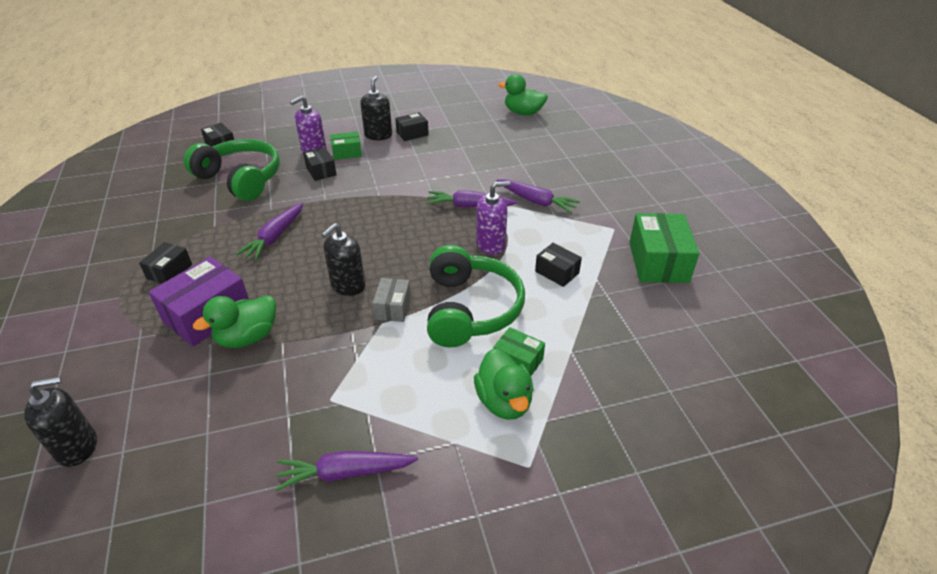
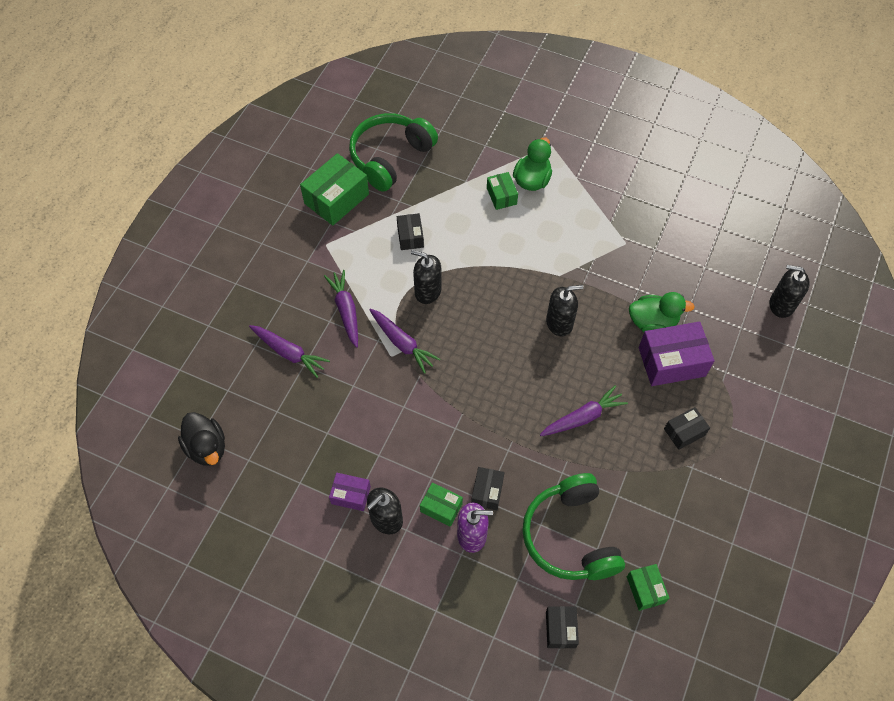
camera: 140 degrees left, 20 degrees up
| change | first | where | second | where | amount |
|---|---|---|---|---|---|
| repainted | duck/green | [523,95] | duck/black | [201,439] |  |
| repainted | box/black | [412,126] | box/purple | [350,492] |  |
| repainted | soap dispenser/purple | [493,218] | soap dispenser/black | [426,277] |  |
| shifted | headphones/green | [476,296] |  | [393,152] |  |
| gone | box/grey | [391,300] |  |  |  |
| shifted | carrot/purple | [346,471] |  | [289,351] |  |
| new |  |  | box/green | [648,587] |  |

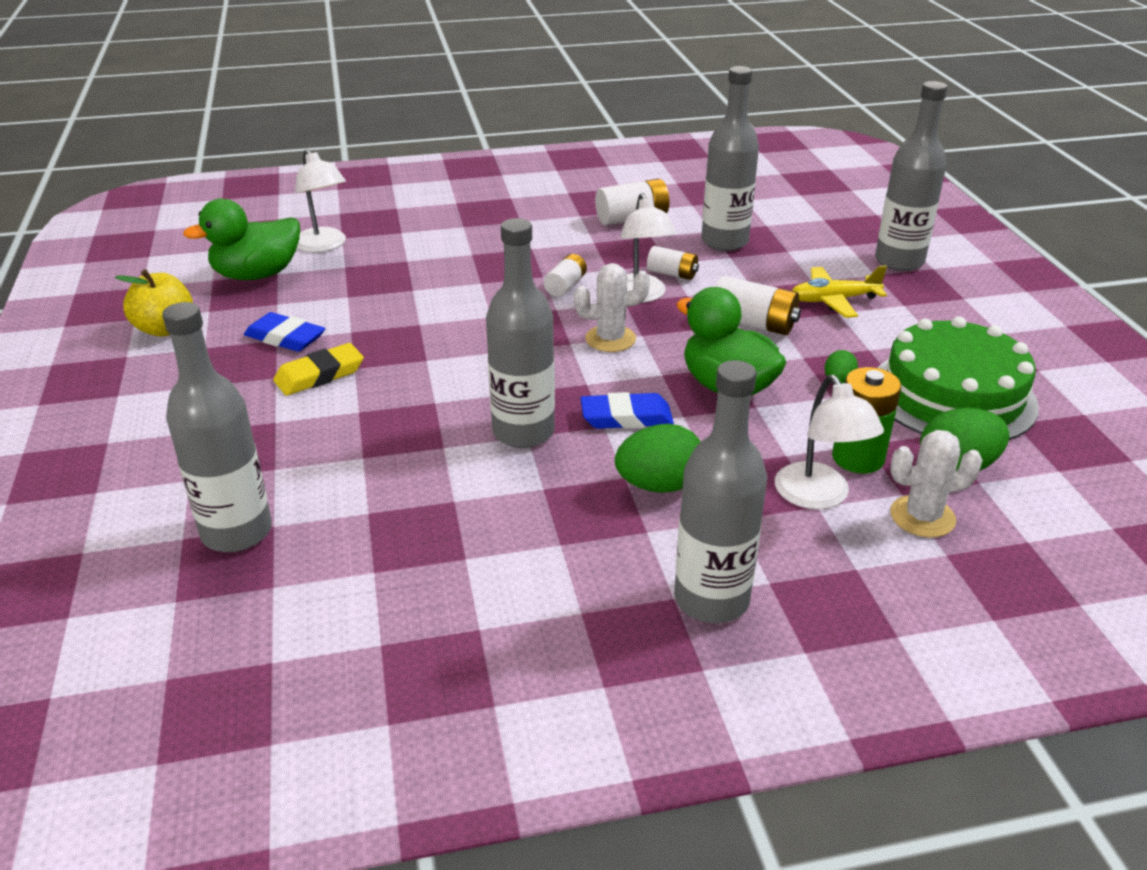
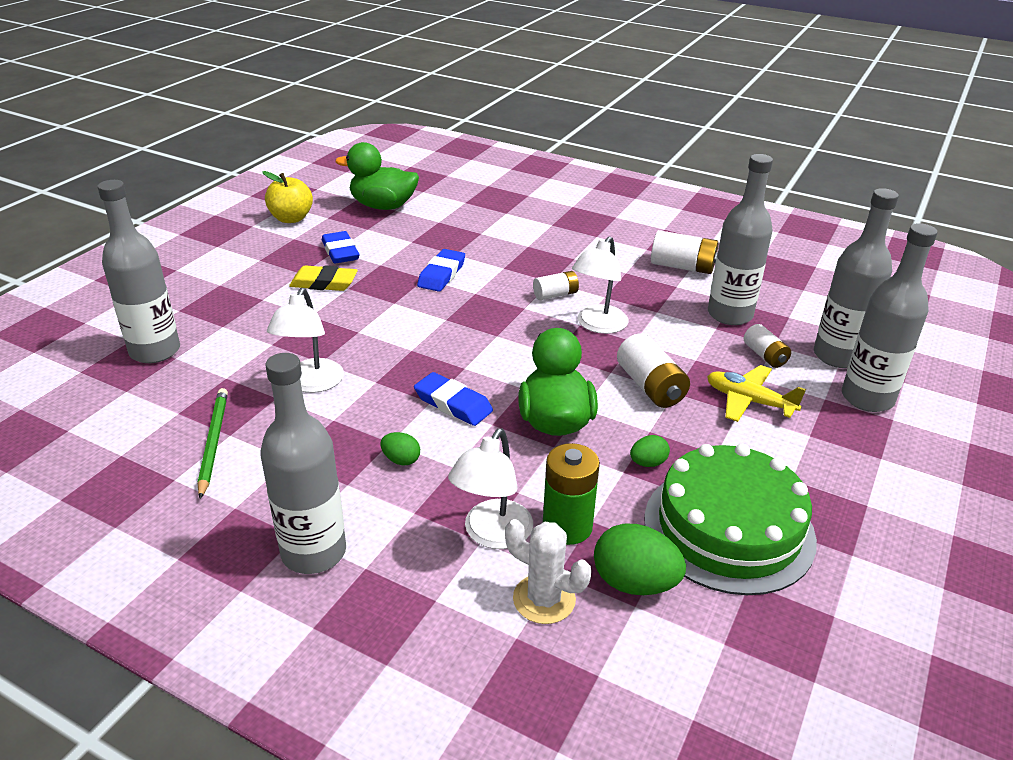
camera: 40 degrees right, 0 degrees up
| change | first | where | second | where | amount |
|---|---|---|---|---|---|
| shifted | lamp/white | [320,201] |  | [305,340] |  |
| shifted | bottle/grey | [520,333] |  | [856,278] |  |
| shifted | battery/white | [673,263] |  | [767,346] |  |
| gone | cactus/white | [612,307] |  |  |  |
| scaled | egg/green | [658,458] |  | [400,449] | x0.54 |
| new |  |  | eraser/blue | [441,270] |  |
| new |  |  | pencil/green | [213,443] |  |

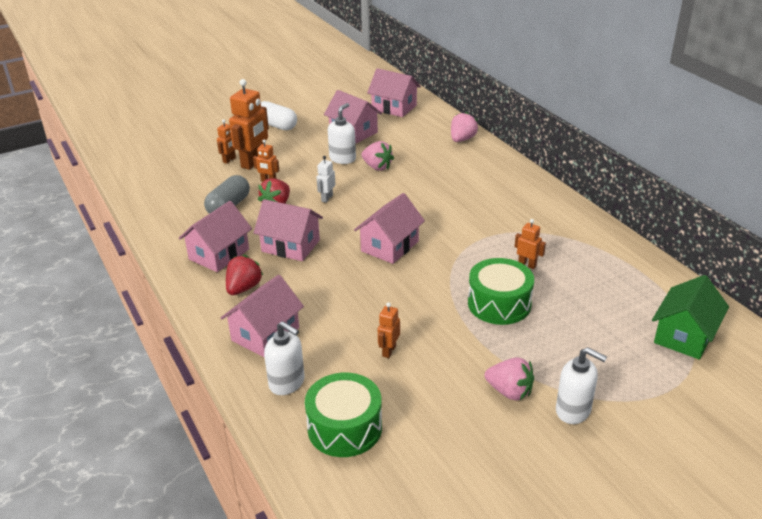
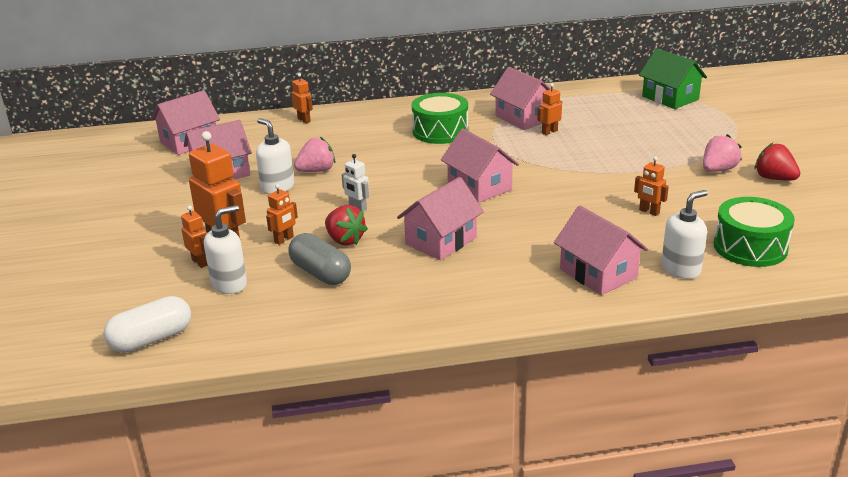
camera: 70 degrees left, 5 degrees down
| change | first | where | second | where | amount |
|---|---|---|---|---|---|
| shifted | capsule/white | [279,115] |  | [147,324] |  |
| swapped | strawberry/pink | [464,127] | robot/orange | [302,98] |  |
| shifted | house/pink | [215,236] |  | [520,98] |  |
| shifted | strawberry/red | [245,275] |  | [777,161] |  |
| shifted | drum/green | [501,291] |  | [440,118] |  |
| shifted | soap dispenser/white | [581,385] |  | [225,249] |  |

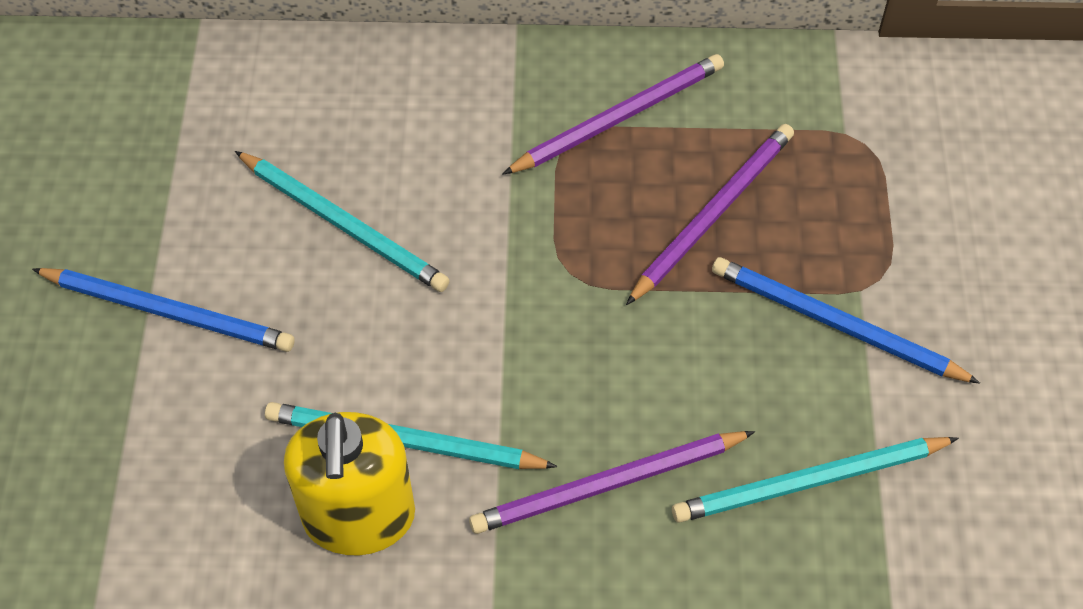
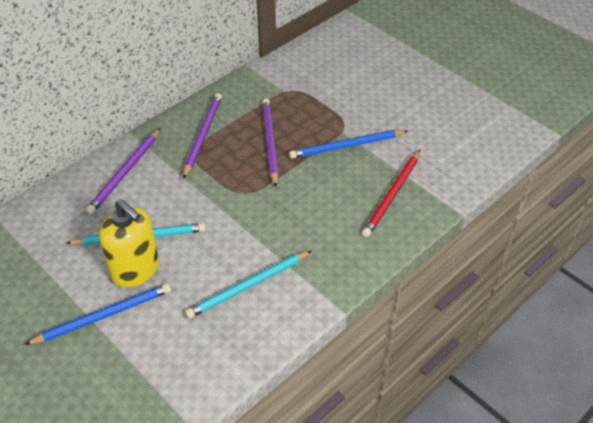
camera: 45 degrees left, 10 degrees down
| change | first | where | second | where | amount |
|---|---|---|---|---|---|
| shifted | soap dispenser/yellow | [349,483] |  | [129,243] |  |
| shifted | pencil/purple | [612,482] |  | [123,171] |  |
| repainted | pencil/turquoise | [815,480] | pencil/red | [391,193] |  |

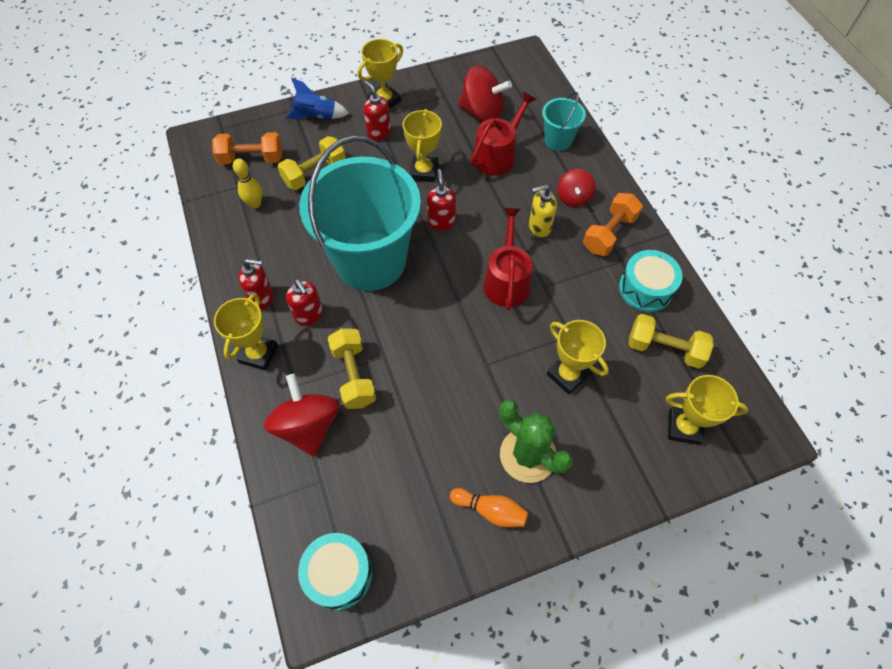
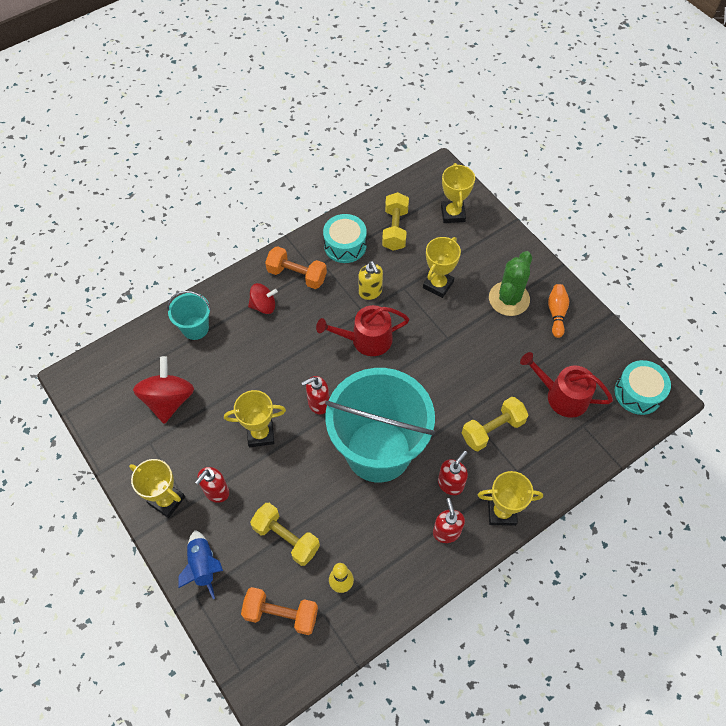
camera: 105 degrees left, 0 degrees up
| change | first | where | second | where | amount |
|---|---|---|---|---|---|
| shifted | watering can/red | [503,133] |  | [566,385] |  |
| rotated | dumbbell/orange | [247,148] |  | [279,611] | 60 degrees counterclockwise |
| shifted | soap dispenser/yellow | [543,211] |  | [371,280] |  |
| gone | spinning top/red | [301,415] |  |  |  |

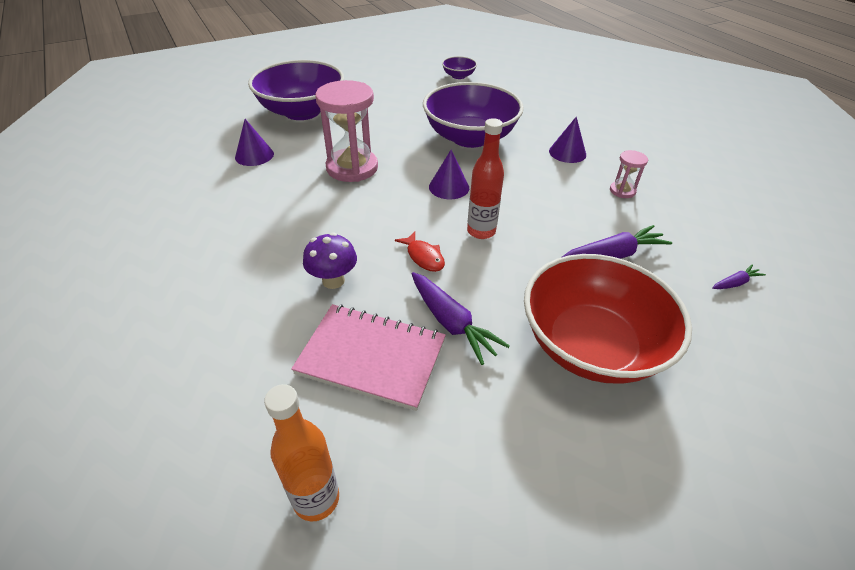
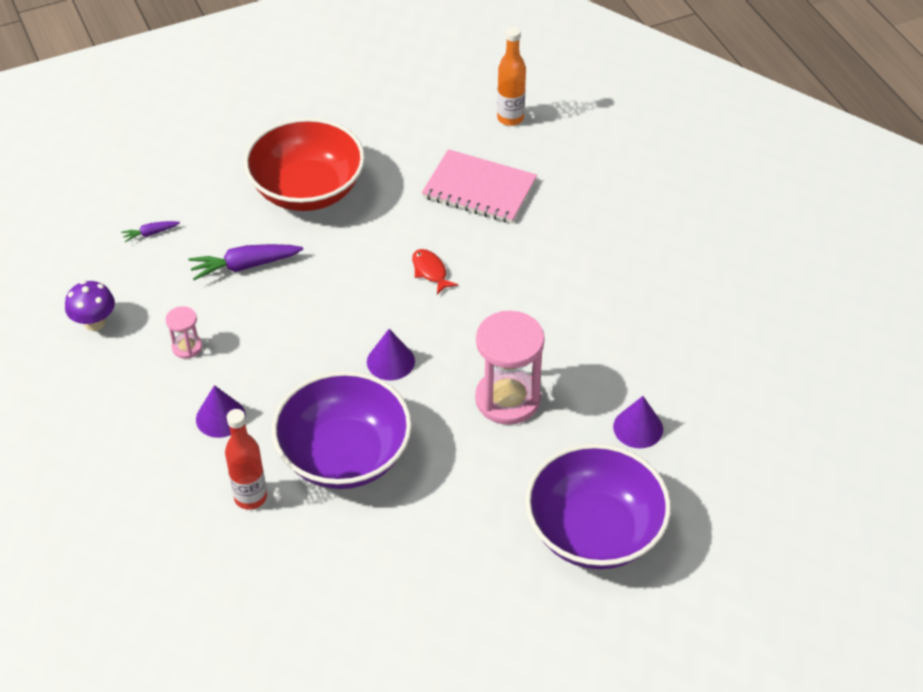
camera: 175 degrees left, 5 degrees up
| change | first | where | second | where | amount |
|---|---|---|---|---|---|
| gone | bowl/purple | [459,67] |  |  |  |
| shifted | bottle/red | [485,178] |  | [246,459] |  |
| shifted | mushroom/purple | [330,260] |  | [90,306] |  |
| gone | carrot/purple | [461,318] |  |  |  |

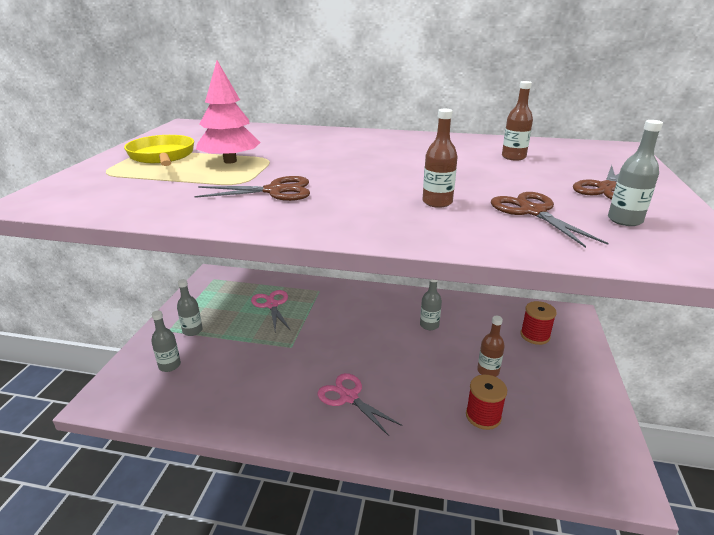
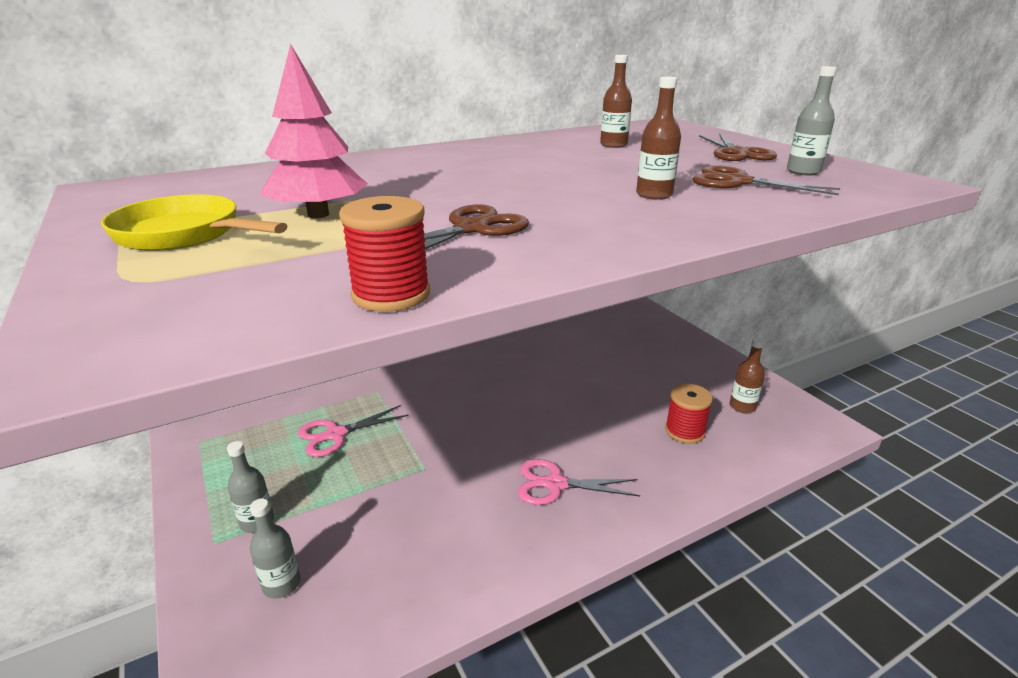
camera: 40 degrees left, 0 degrees up
| change | first | where | second | where | amount |
|---|---|---|---|---|---|
| gone | bottle/grey | [431,304] |  |  |  |
| rotated | scissors/pink | [271,310] |  | [353,431] | 60 degrees counterclockwise |
| shifted | spool/red | [538,323] |  | [384,254] |  |
| shifted | bottle/brown | [491,346] |  | [747,375] |  |

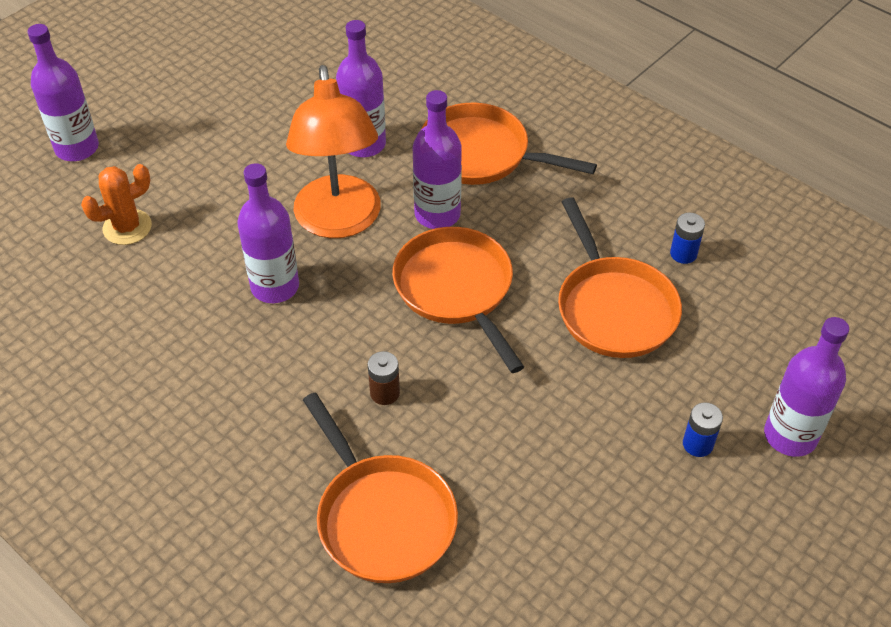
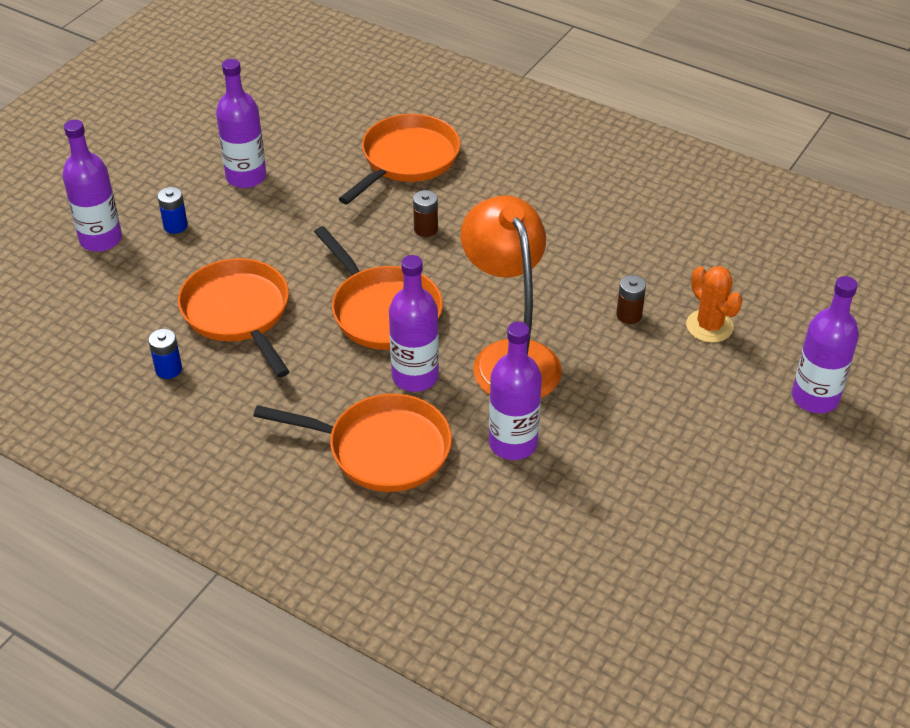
camera: 170 degrees right, 5 degrees down
| change | first | where | second | where | amount |
|---|---|---|---|---|---|
| shifted | bottle/purple | [268,233] |  | [241,123] |  |
| rotated | cactus/orange | [116,204] |  | [714,304] | 75 degrees counterclockwise |
| rotated | pan/orange | [380,488] |  | [399,159] | 75 degrees clockwise |
| new |  |  | battery/brown | [631,299] |  |

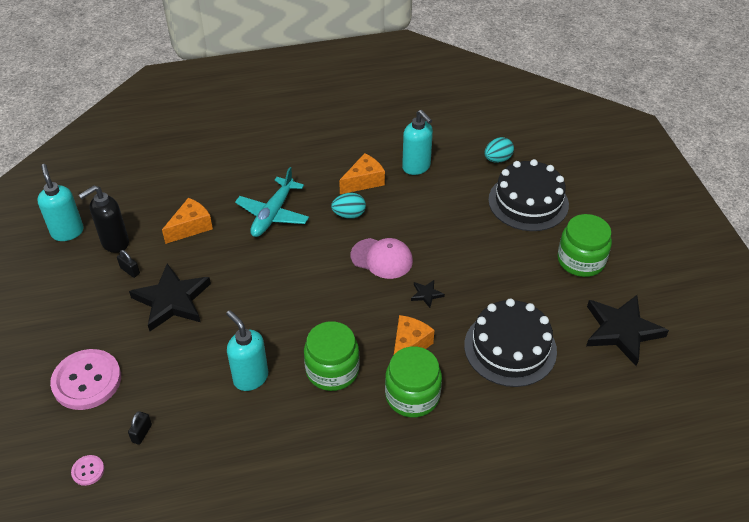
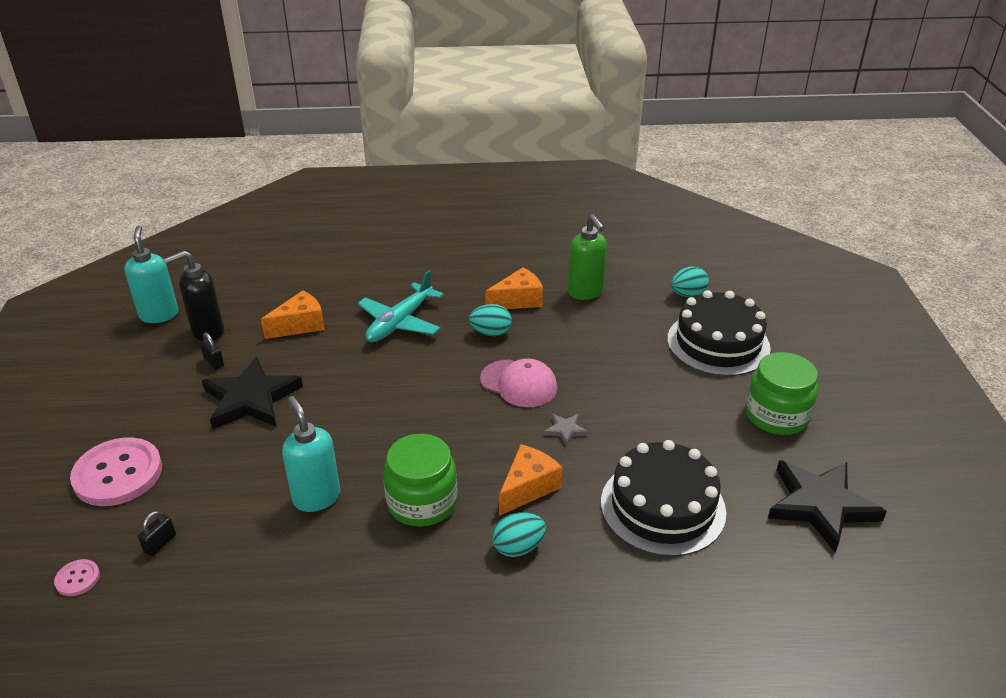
camera: 10 degrees right, 10 degrees down
| change | first | where | second | where | amount |
|---|---|---|---|---|---|
| repainted | soap dispenser/turquoise | [417,142] | soap dispenser/green | [587,257] |  |
| repainted | star/black | [428,294] | star/grey | [566,430] |  |
| swapped | jar/green | [413,382] | egg/turquoise | [519,534] |  |

